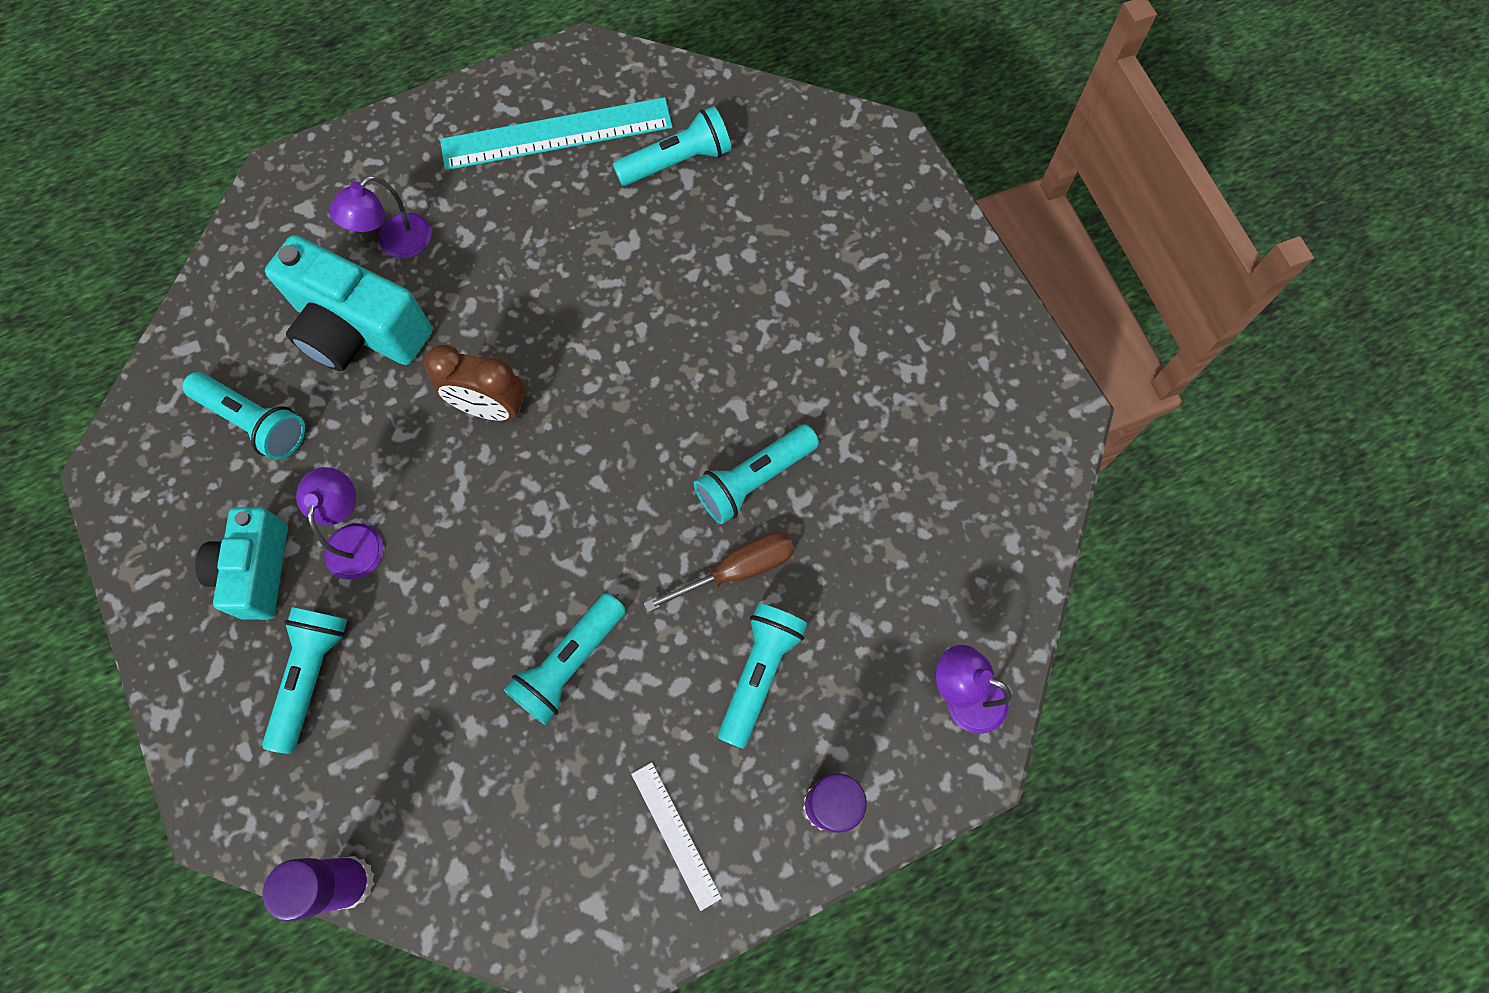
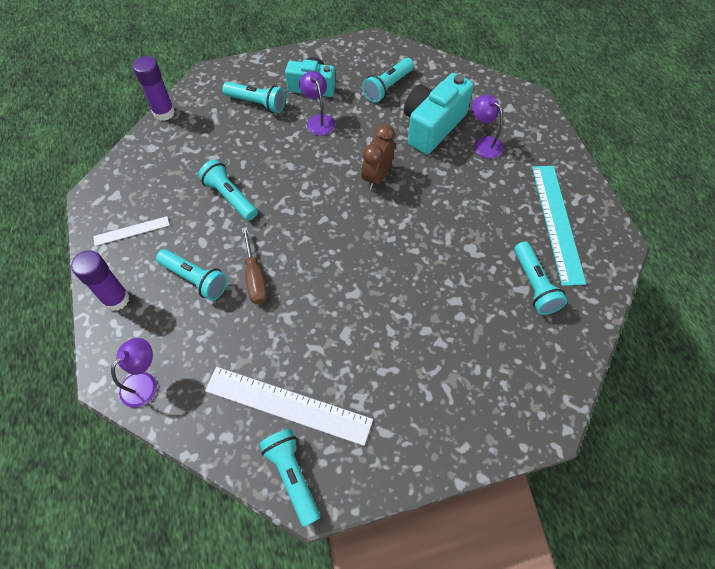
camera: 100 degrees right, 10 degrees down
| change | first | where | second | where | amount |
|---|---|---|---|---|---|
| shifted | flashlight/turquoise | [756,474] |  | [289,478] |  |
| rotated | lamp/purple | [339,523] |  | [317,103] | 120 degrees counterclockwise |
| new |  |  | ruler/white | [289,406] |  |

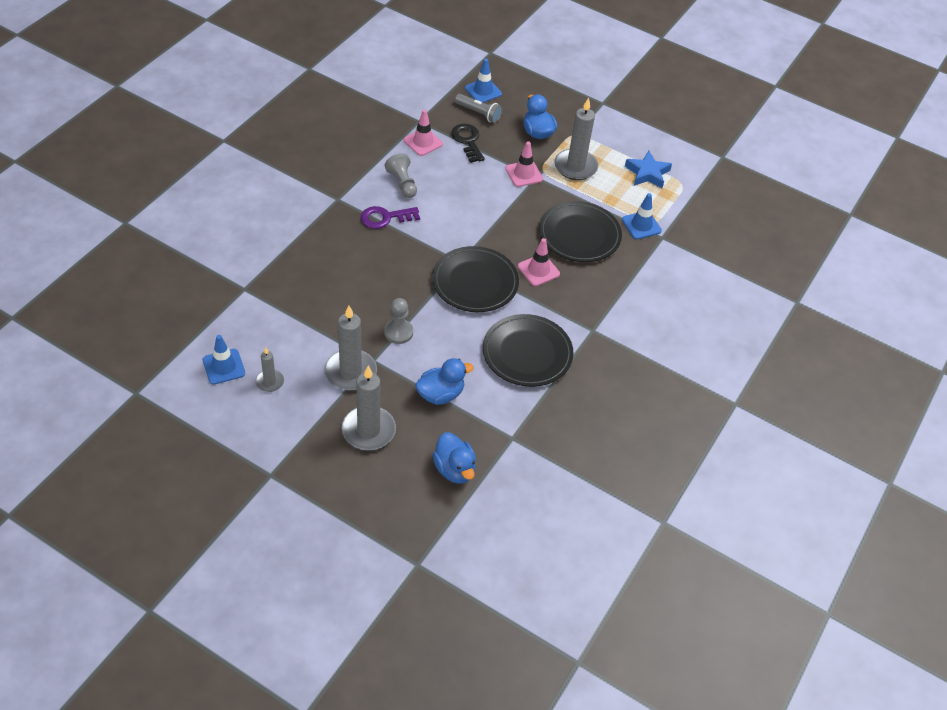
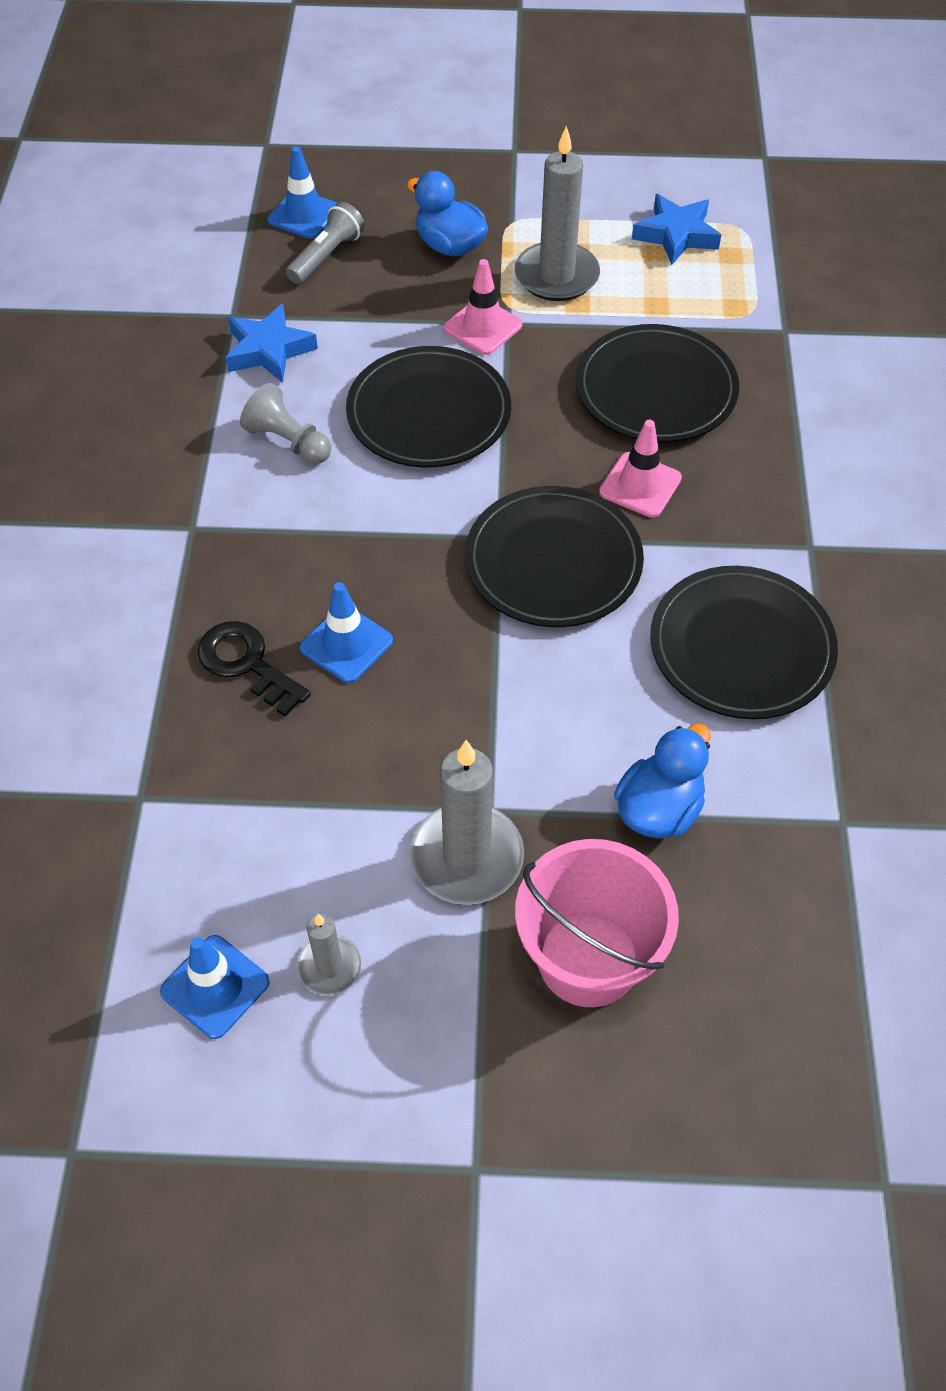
camera: 25 degrees left, 5 degrees up
| change | first | where | second | where | amount |
|---|---|---|---|---|---|
| rotated | flashlight/grey | [478,108] |  | [325,243] | 60 degrees counterclockwise |
| swapped | traffic cone/pink | [423,132] | star/blue | [271,343] |  |
| shifted | key/black | [468,143] |  | [254,669] |  |
| shifted | traffic cone/blue | [642,216] |  | [346,632] |  |
| gone | key/purple | [390,217] |  |  |  |
| gone | pawn/grey | [398,321] |  |  |  |
| swapped | candle/grey | [368,408] | bucket/pink | [597,923] |  |
| gone | duck/blue | [454,458] |  |  |  |
| new |  |  | plate/black | [428,406] |  |

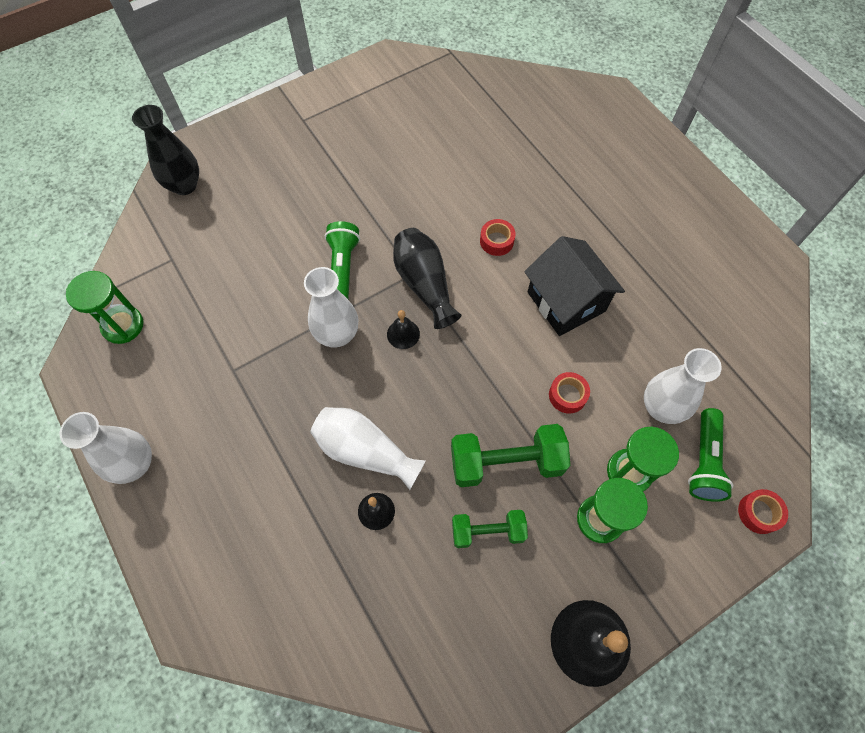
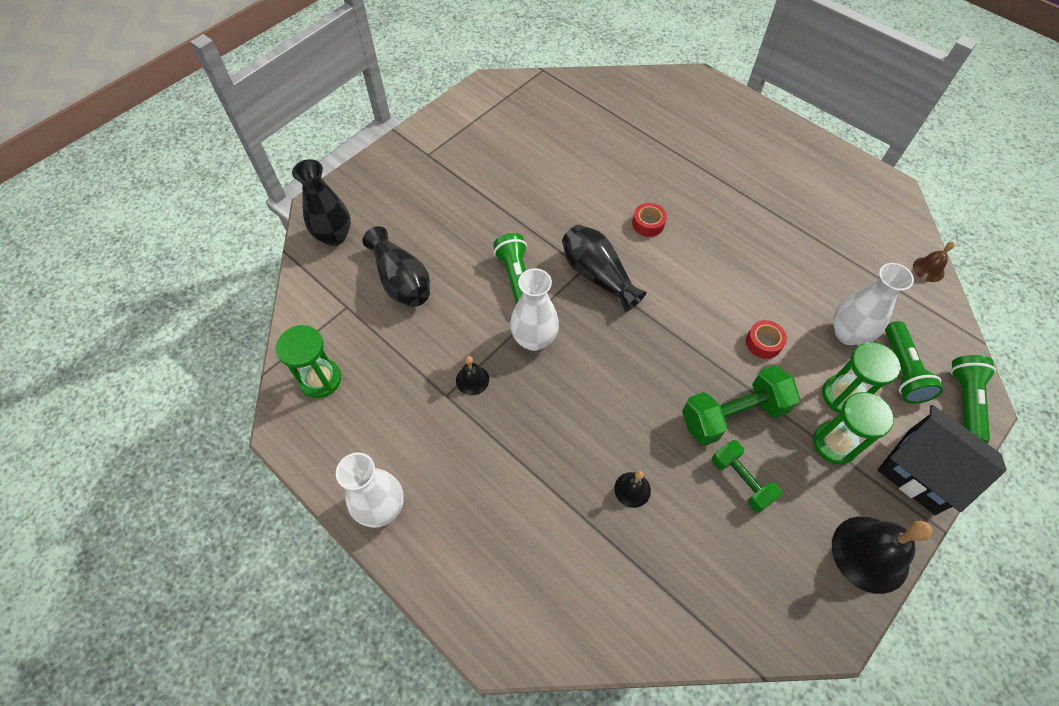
camera: 15 degrees left, 5 degrees down
| change | first | where | second | where | amount |
|---|---|---|---|---|---|
| shifted | house/black | [574,286] |  | [942,460] |  |
| shifted | bell/black | [403,329] |  | [472,375] |  |
| gone | vase/white | [368,448] |  |  |  |
| swapped | tape/red | [763,511] | flashlight/green | [973,399] |  |
| rotated | dumbbell/green | [490,529] |  | [747,476] | 75 degrees clockwise |
| new |  |  | vase/black | [396,266] |  |
| new |  |  | bell/brown | [934,262] |  |

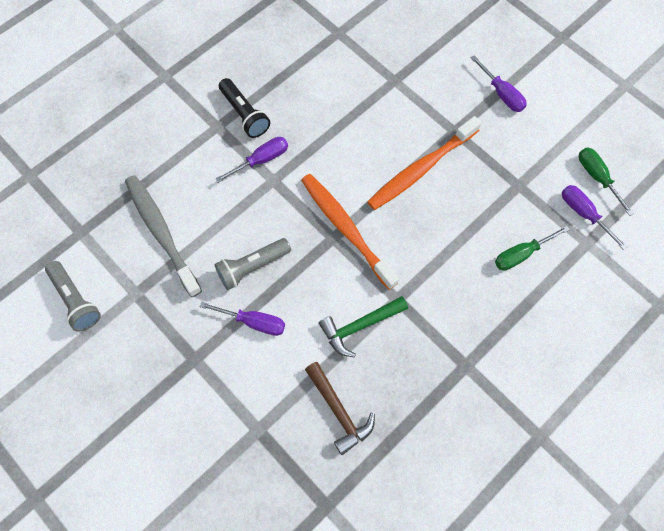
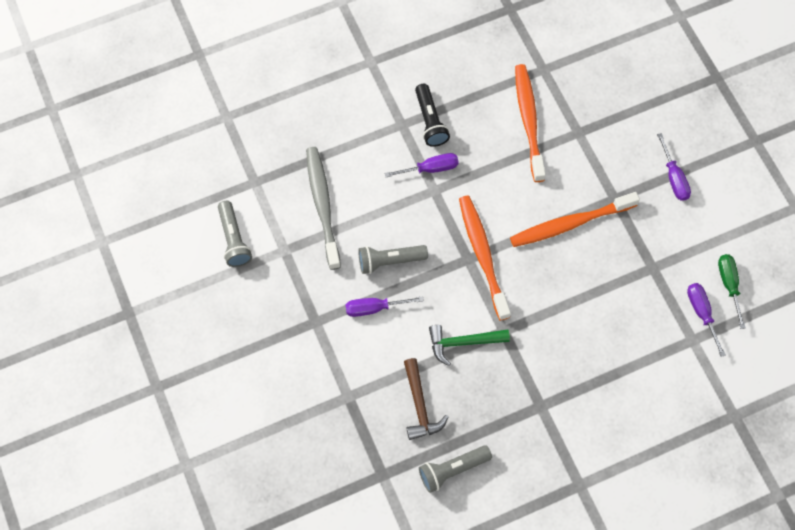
camera: 20 degrees right, 0 degrees up
| change | first | where | second | where | amount |
|---|---|---|---|---|---|
| gone | screwdriver/green | [532,247] |  |  |  |
| rotated | screwdriver/purple | [242,319] |  | [384,306] | 135 degrees clockwise |
| new |  |  | toothbrush/orange | [530,123] |  |
| new |  |  | flashlight/grey | [455,469] |  |

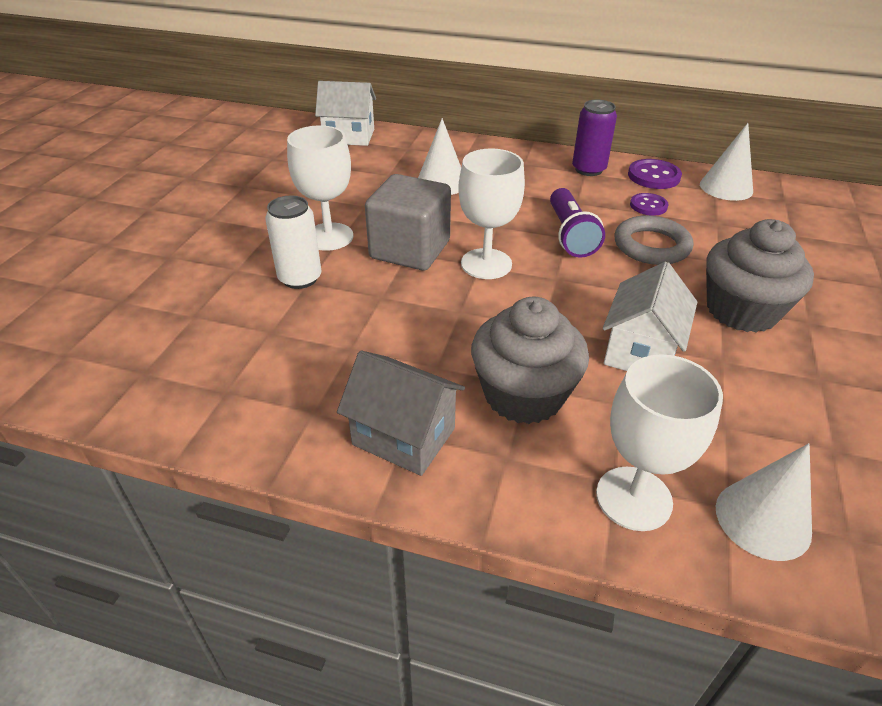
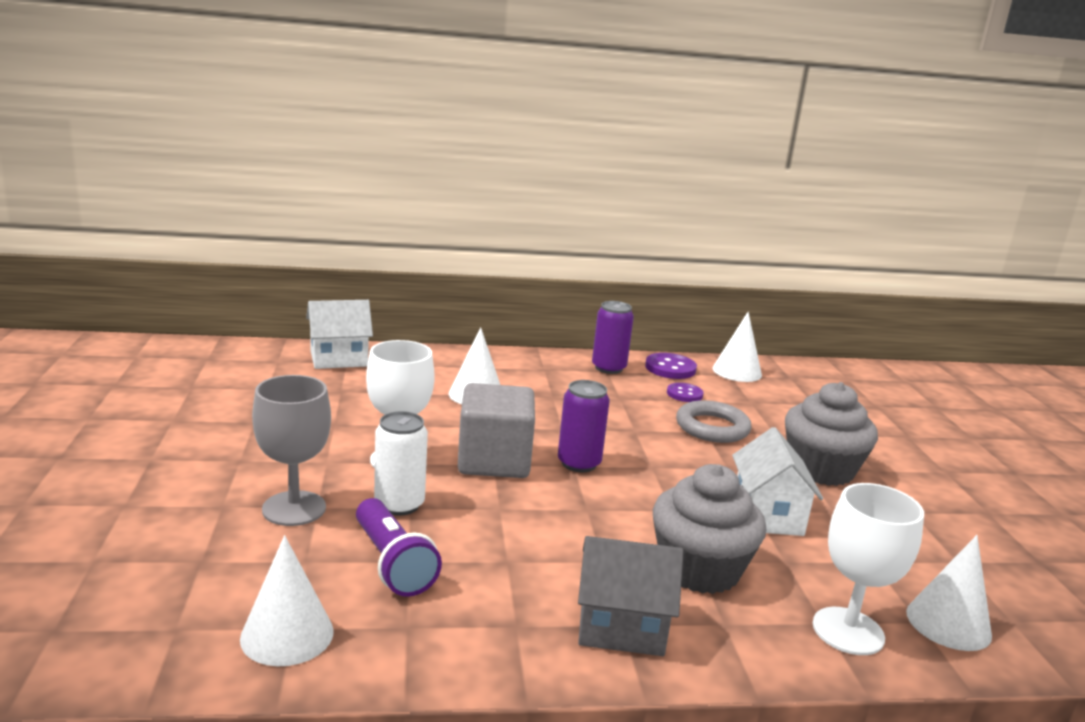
camera: 25 degrees left, 20 degrees down
| change | first | where | second | where | amount |
|---|---|---|---|---|---|
| swapped | goblet/white | [491,213] | can/purple | [584,426] |  |
| shifted | flashlight/purple | [577,223] |  | [399,547] |  |
| new |  |  | goblet/grey | [291,450] |  |
| new |  |  | cone/white | [287,601] |  |

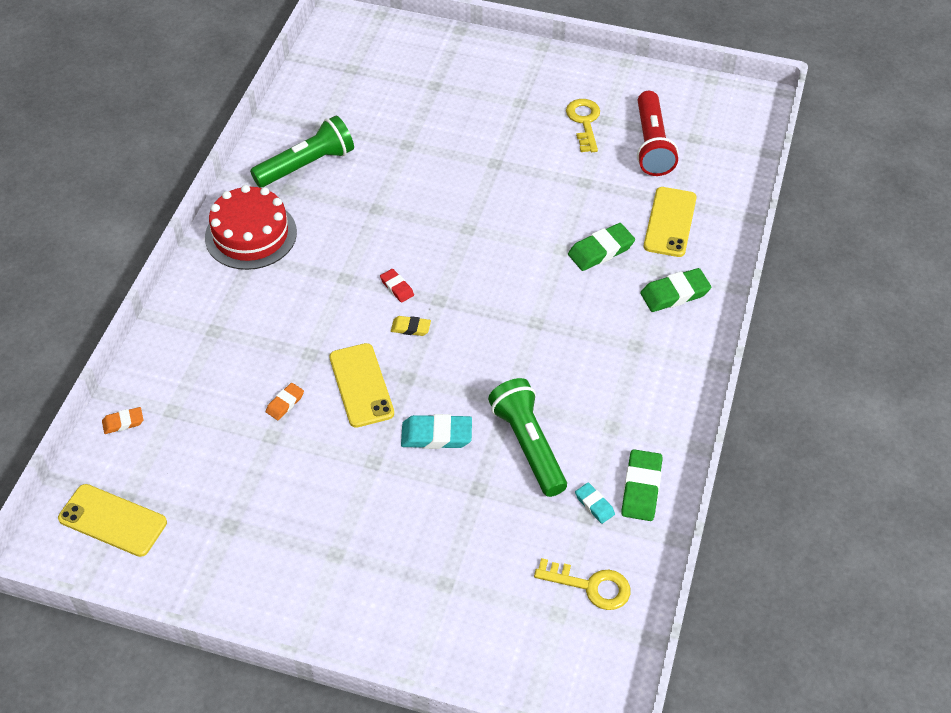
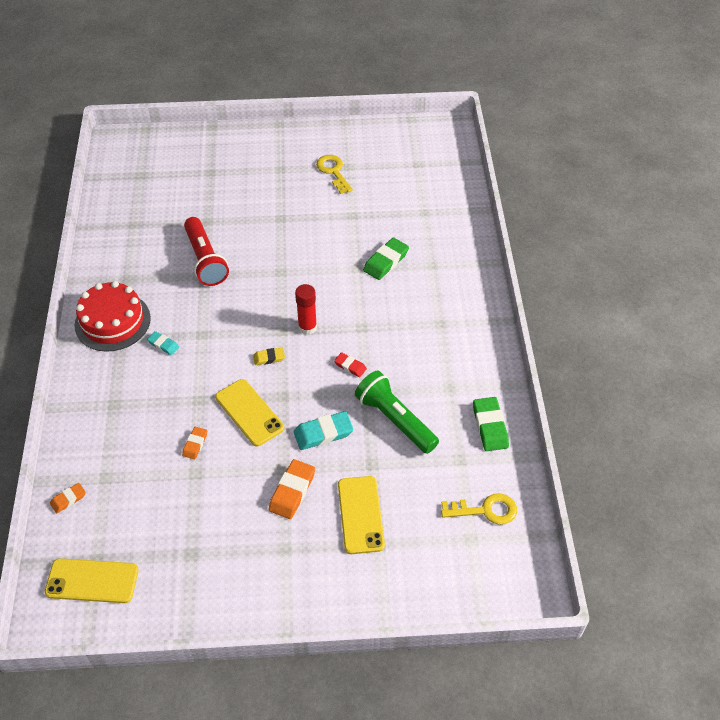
camera: 20 degrees left, 0 degrees up
| change | first | where | second | where | amount |
|---|---|---|---|---|---|
| shifted | flashlight/red | [658,133] |  | [206,251] |  |
| gone | flashlight/green | [302,151] |  |  |  |
| shifted | phone/yellow | [670,222] |  | [361,515] |  |
| gone | eraser/green | [675,290] |  |  |  |
| shifted | eraser/red | [397,286] |  | [350,364] |  |
| shifted | eraser/turquoise | [595,503] |  | [163,343] |  |
| new |  |  | glue stick/red | [306,309] |  |
| new |  |  | eraser/orange | [292,489] |  |

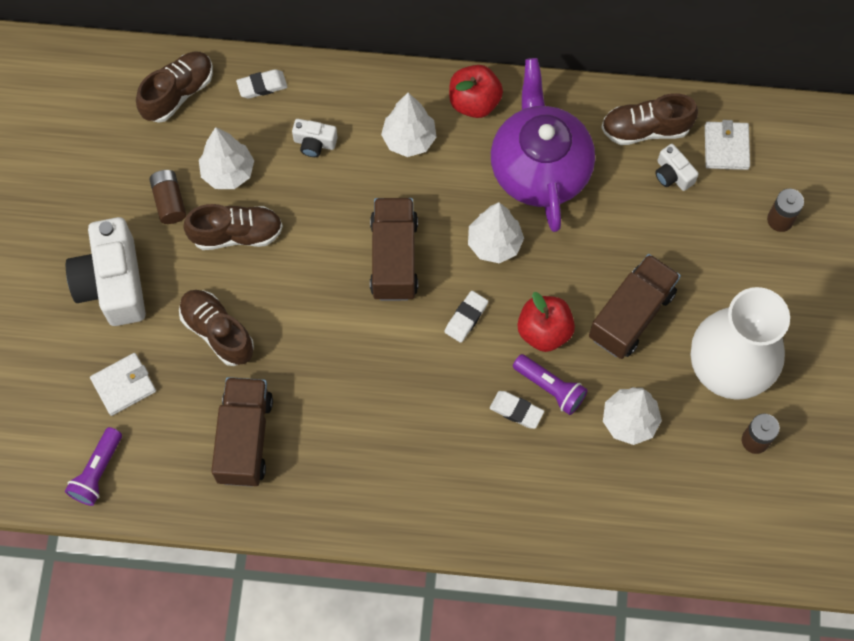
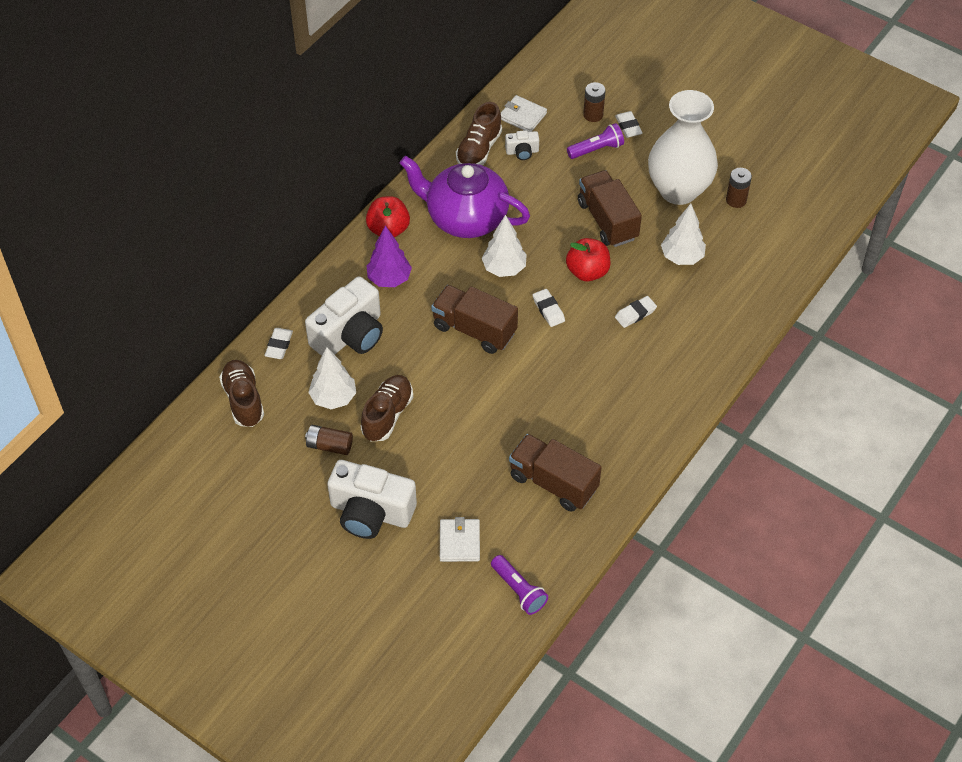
camera: 60 degrees left, 15 degrees down
| change | first | where | second | where | amount |
|---|---|---|---|---|---|
| repainted | tree/white | [408,125] | tree/purple | [389,256] |  |
| scaled | camera/white | [314,138] |  | [344,316] | x2.16 |
| gone | shoe/brown | [216,328] |  |  |  |
| shifted | flashlight/purple | [550,384] |  | [595,141] |  |
| new |  |  | eraser/white | [629,124] |  |

